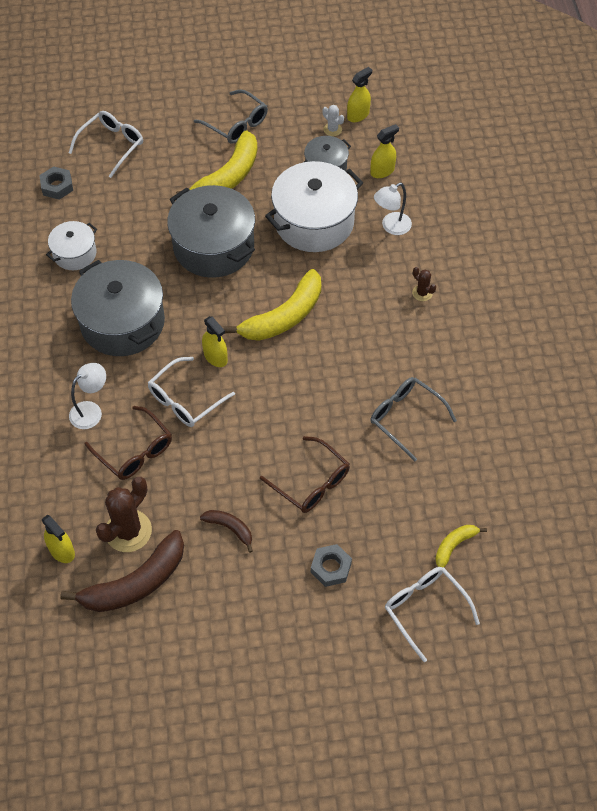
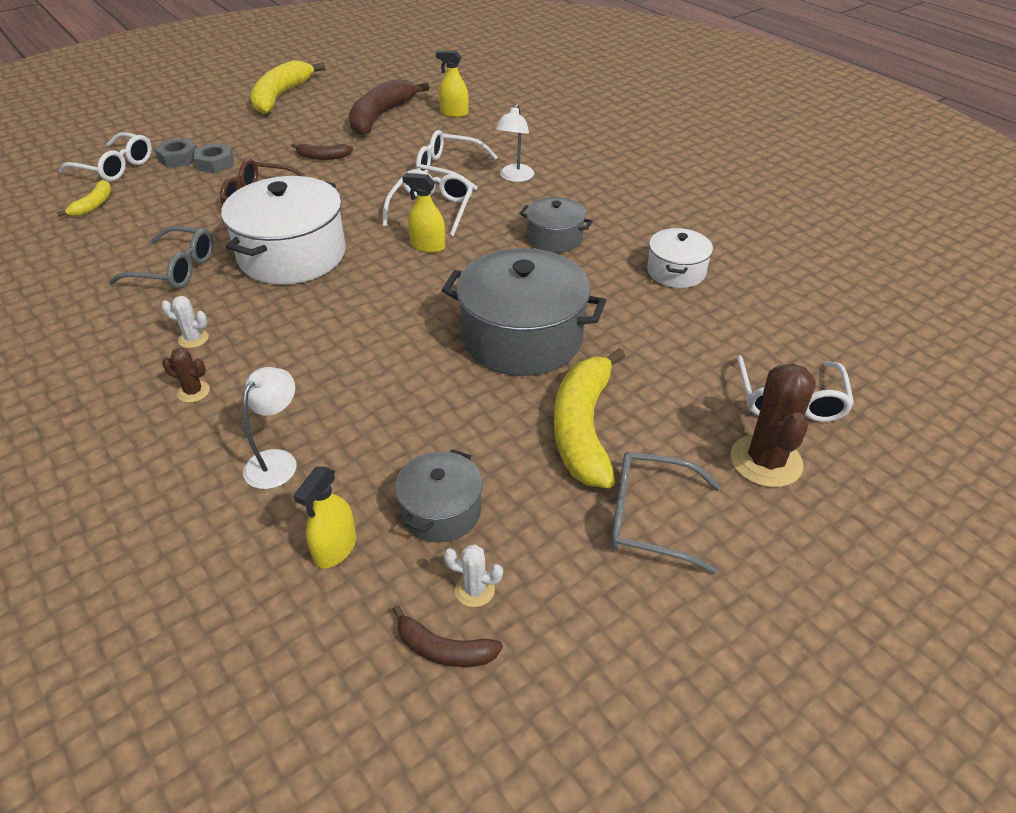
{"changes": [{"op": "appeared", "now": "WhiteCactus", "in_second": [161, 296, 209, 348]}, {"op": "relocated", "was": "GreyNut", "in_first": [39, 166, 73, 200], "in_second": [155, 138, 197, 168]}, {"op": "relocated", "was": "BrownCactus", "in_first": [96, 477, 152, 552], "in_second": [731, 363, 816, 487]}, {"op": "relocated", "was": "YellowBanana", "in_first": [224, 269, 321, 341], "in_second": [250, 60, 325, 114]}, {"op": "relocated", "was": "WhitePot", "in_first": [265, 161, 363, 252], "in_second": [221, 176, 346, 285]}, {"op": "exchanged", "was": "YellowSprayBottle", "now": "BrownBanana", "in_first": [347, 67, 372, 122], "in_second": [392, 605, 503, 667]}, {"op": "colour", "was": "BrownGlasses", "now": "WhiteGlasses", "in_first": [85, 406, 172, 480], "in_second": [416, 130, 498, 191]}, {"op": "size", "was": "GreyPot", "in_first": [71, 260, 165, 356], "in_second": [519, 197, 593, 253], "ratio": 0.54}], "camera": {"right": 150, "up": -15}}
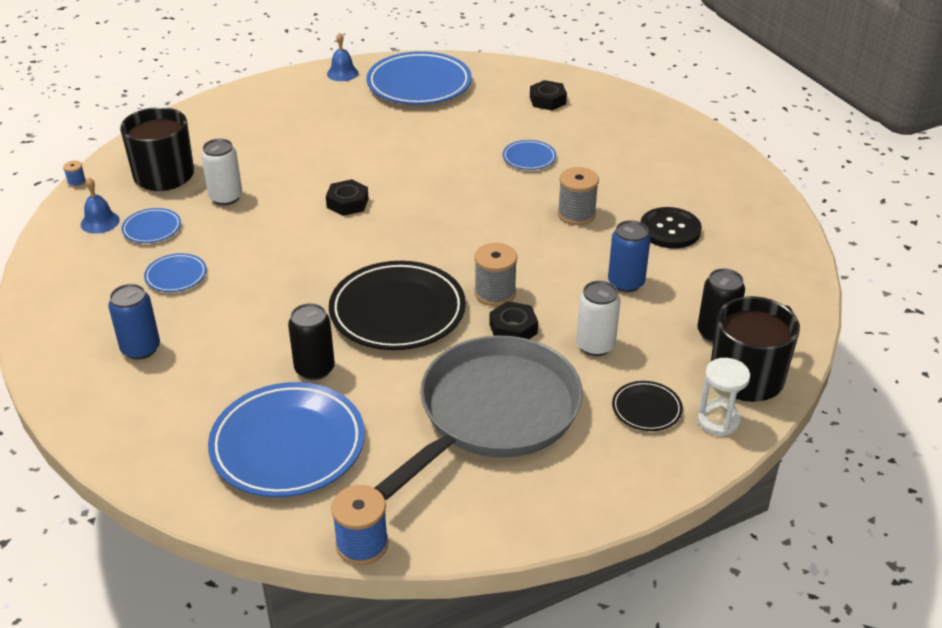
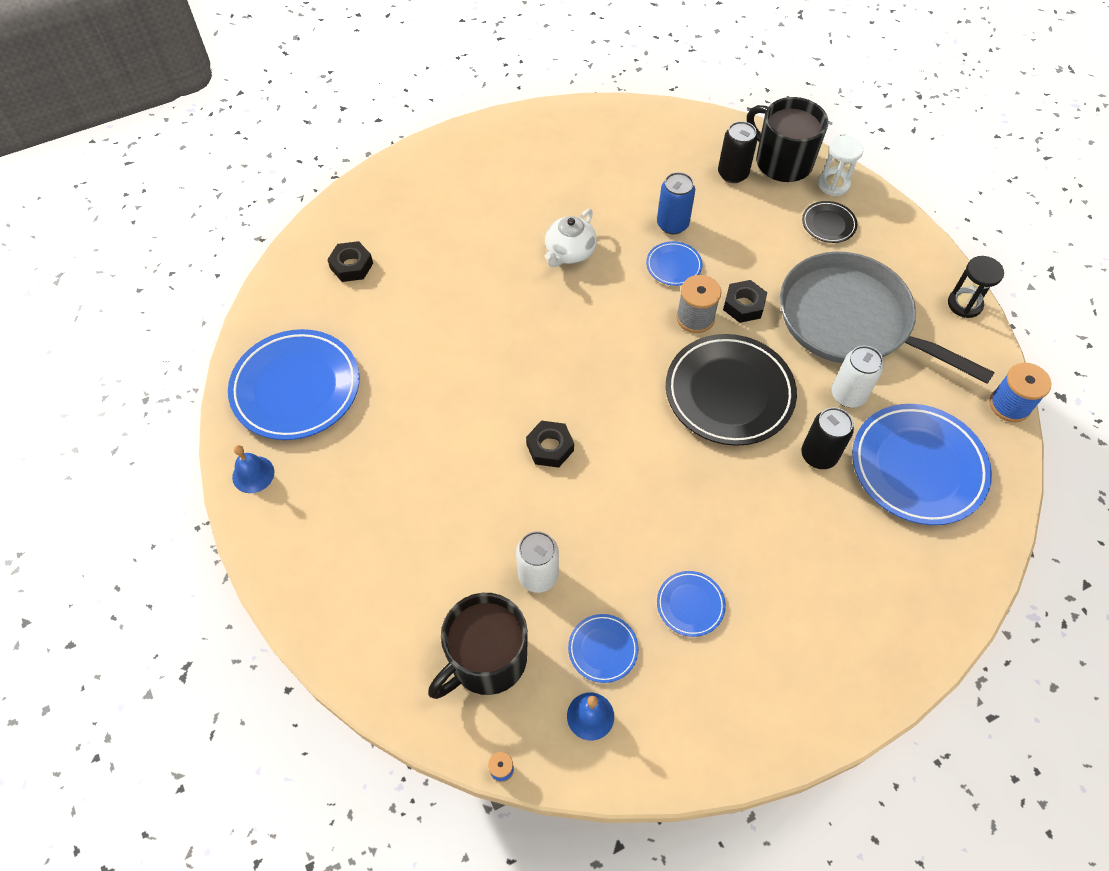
{"changes": [{"op": "missing", "was": "BlueCan", "in_first": [108, 284, 160, 360]}, {"op": "missing", "was": "BlackButton", "in_first": [640, 207, 702, 248]}, {"op": "appeared", "now": "BlackHourglass", "in_second": [948, 256, 1004, 318]}, {"op": "relocated", "was": "BluePlate", "in_first": [503, 140, 556, 170], "in_second": [646, 241, 702, 286]}, {"op": "relocated", "was": "WhiteCan", "in_first": [576, 281, 620, 356], "in_second": [832, 345, 883, 408]}, {"op": "exchanged", "was": "GreySpool", "now": "WhiteTeapot", "in_first": [558, 167, 599, 225], "in_second": [545, 209, 597, 267]}], "camera": {"right": -90, "up": 20}}
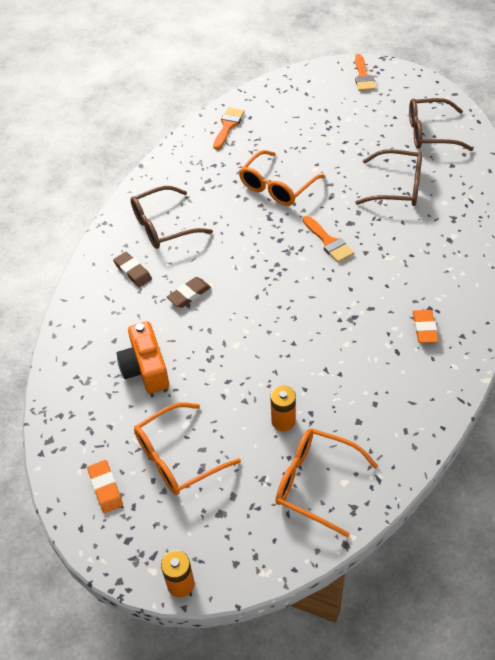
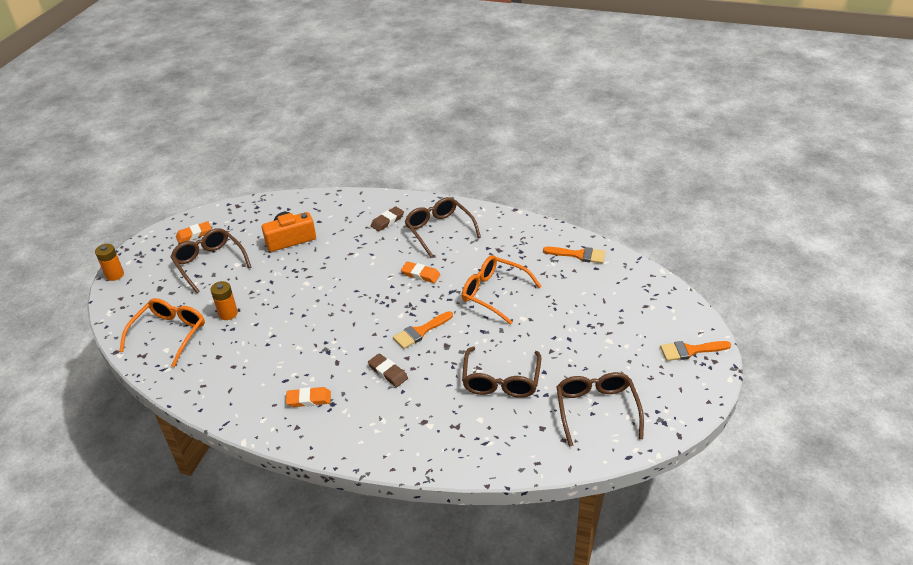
{"changes": [{"op": "appeared", "now": "OrangeEraser", "in_second": [401, 261, 440, 283]}, {"op": "relocated", "was": "BrownEraser", "in_first": [167, 277, 211, 308], "in_second": [368, 353, 408, 387]}, {"op": "colour", "was": "OrangeGlasses", "now": "BrownGlasses", "in_first": [134, 402, 241, 495], "in_second": [170, 228, 252, 293]}], "camera": {"right": 85, "up": -10}}
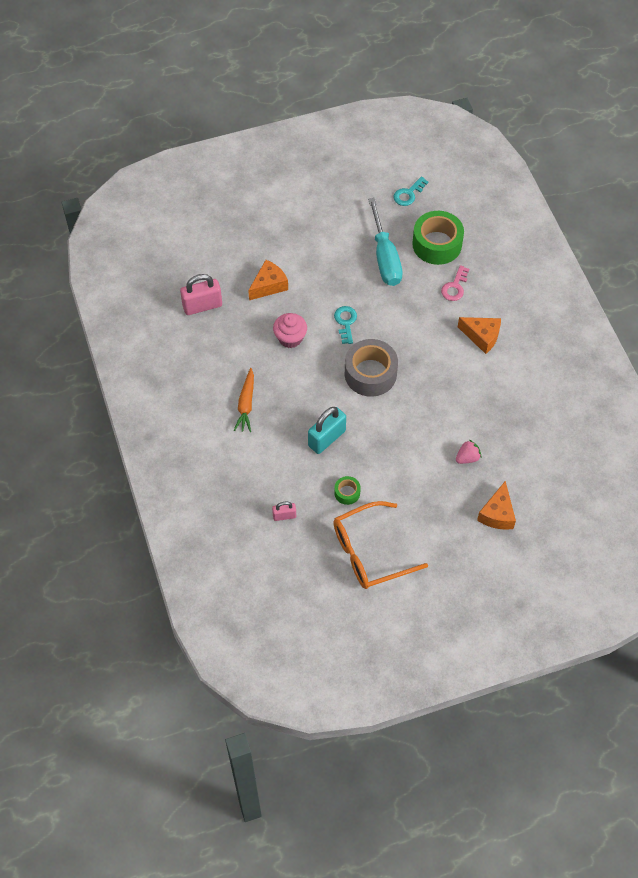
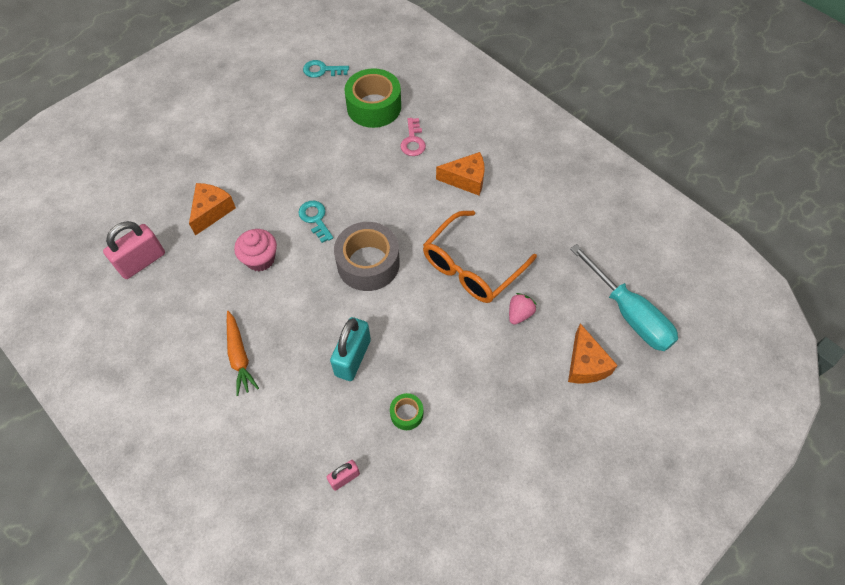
{"changes": [{"op": "relocated", "was": "OrangeGlasses", "in_first": [333, 501, 428, 589], "in_second": [423, 211, 537, 303]}, {"op": "relocated", "was": "TurquoiseScrewdriver", "in_first": [368, 198, 403, 286], "in_second": [570, 244, 678, 351]}, {"op": "spun", "was": "TurquoiseKey", "in_first": [394, 176, 428, 206], "in_second": [303, 60, 349, 78], "clockwise": 75}], "camera": {"right": -25, "up": 0}}
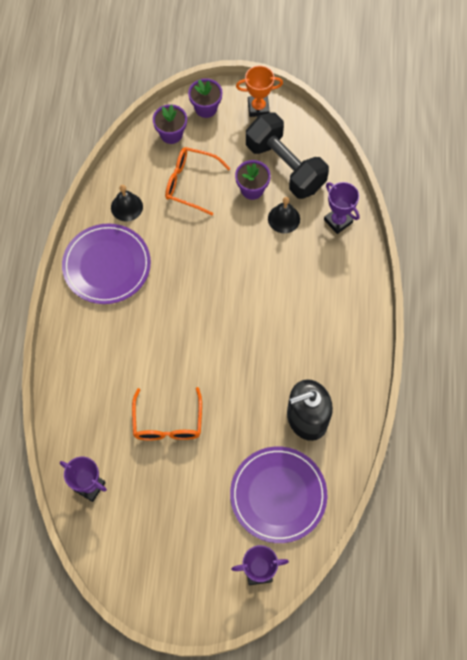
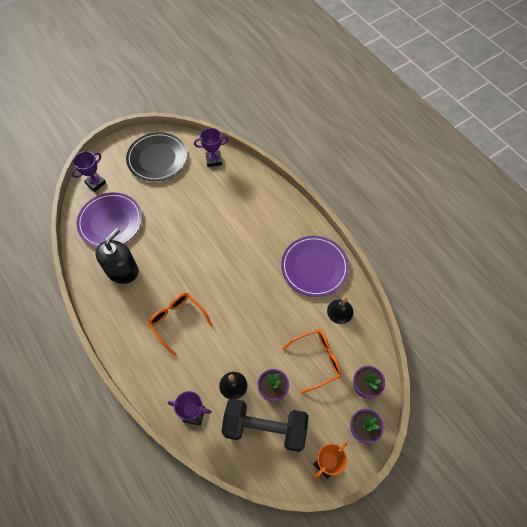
{"changes": [{"op": "appeared", "now": "BlackPlate", "in_second": [126, 132, 187, 181]}, {"op": "relocated", "was": "OrangeGlasses", "in_first": [132, 387, 202, 441], "in_second": [148, 293, 213, 356]}], "camera": {"right": 140, "up": -5}}
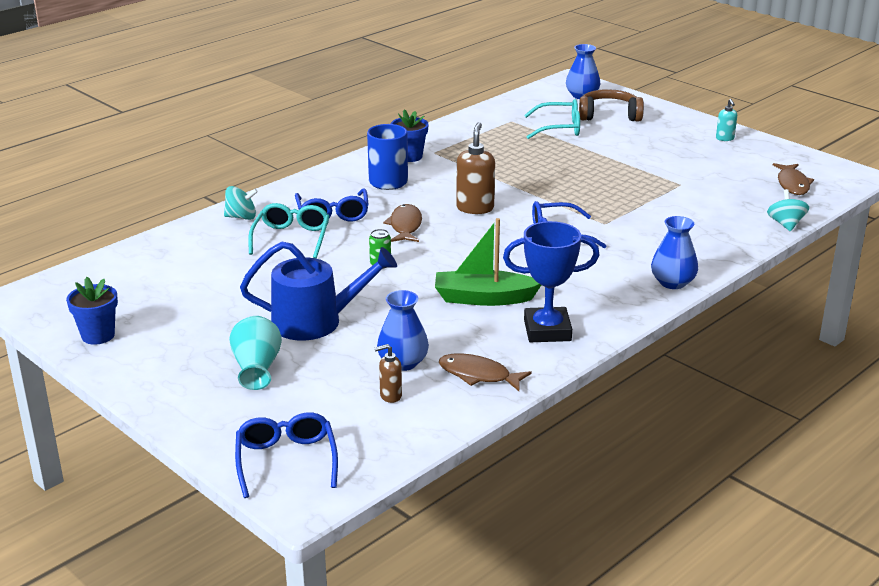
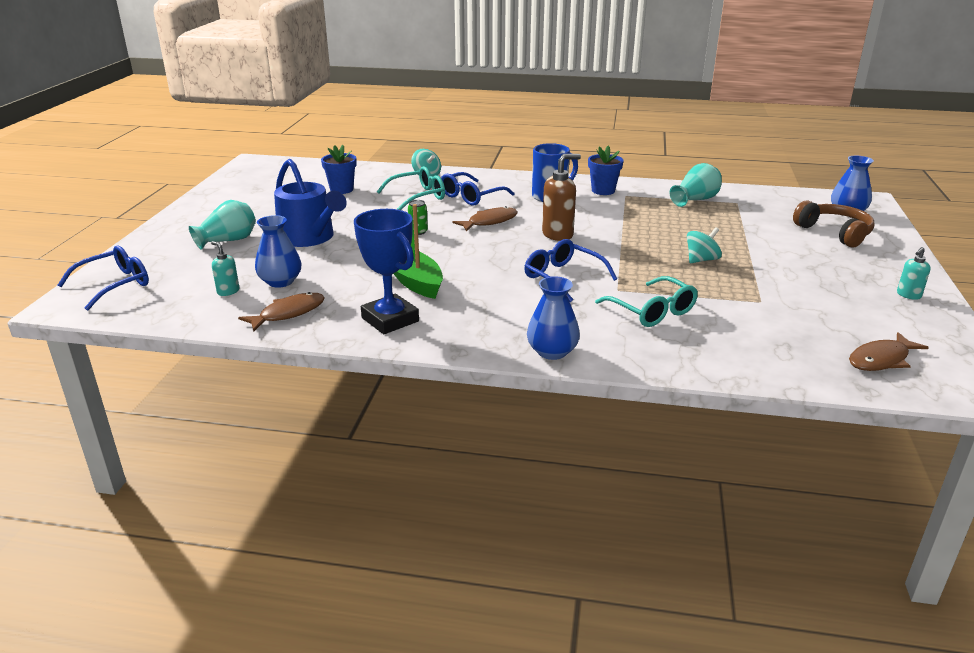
{"changes": [{"op": "appeared", "now": "TurquoiseVase", "in_second": [670, 163, 722, 207]}, {"op": "relocated", "was": "BlueFlowerPot", "in_first": [66, 277, 118, 345], "in_second": [321, 145, 357, 194]}, {"op": "relocated", "was": "TurquoiseGlasses", "in_first": [524, 99, 580, 139], "in_second": [595, 276, 698, 327]}, {"op": "relocated", "was": "TurquoiseSpinningTop", "in_first": [767, 189, 809, 231], "in_second": [687, 227, 722, 263]}, {"op": "colour", "was": "BrownSoapDispenser", "now": "TurquoiseSoapDispenser", "in_first": [375, 344, 402, 403], "in_second": [211, 241, 239, 296]}, {"op": "spun", "was": "BrownFish", "in_first": [439, 353, 532, 391], "in_second": [238, 292, 324, 331], "clockwise": 60}], "camera": {"right": 55, "up": 0}}
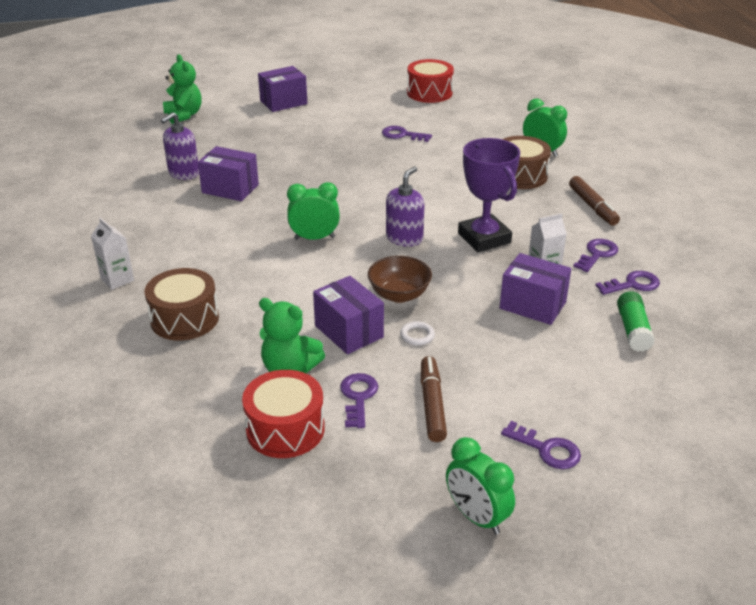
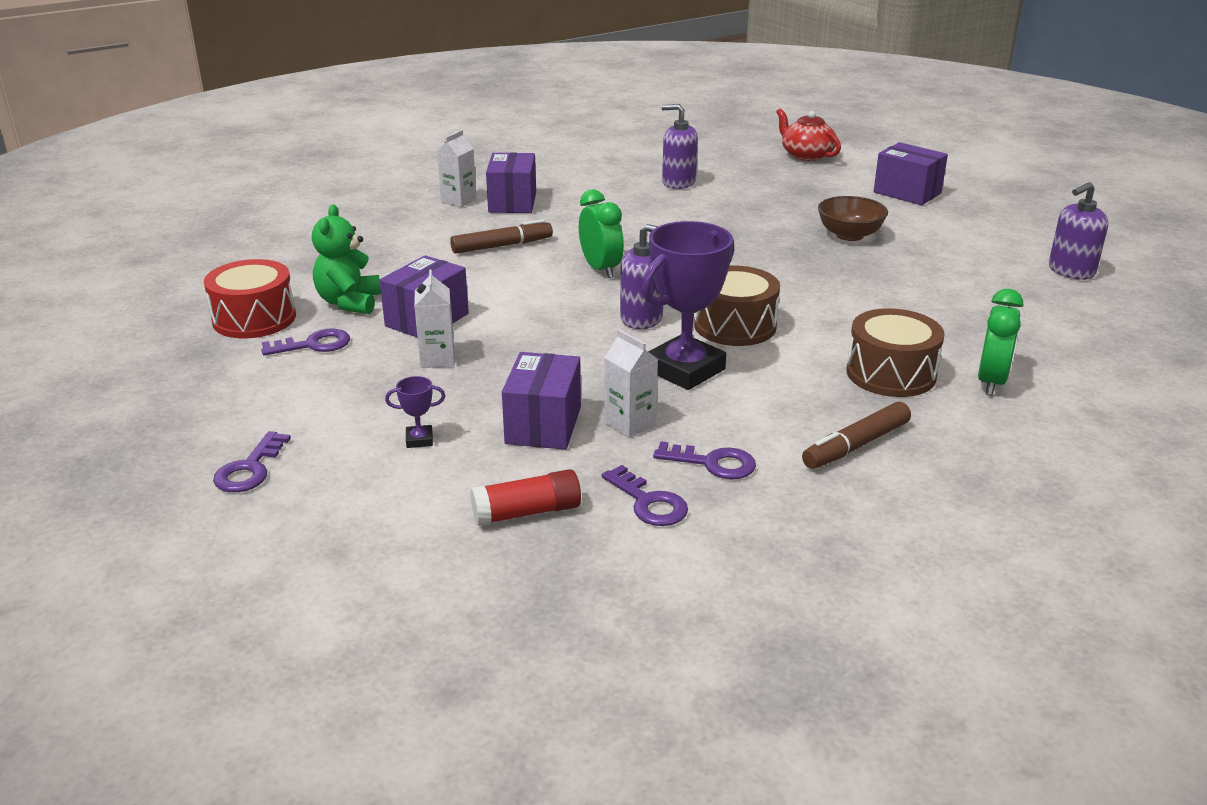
{"changes": [{"op": "missing", "was": "PurpleKey", "in_first": [382, 126, 432, 142]}, {"op": "missing", "was": "GreenClock", "in_first": [446, 437, 515, 535]}, {"op": "appeared", "now": "PurpleTrophy", "in_second": [385, 376, 445, 448]}, {"op": "relocated", "was": "BrownDrum", "in_first": [145, 268, 219, 341], "in_second": [694, 266, 780, 346]}, {"op": "relocated", "was": "PurpleBox", "in_first": [198, 146, 259, 201], "in_second": [486, 153, 536, 213]}, {"op": "relocated", "was": "BrownBowl", "in_first": [368, 256, 432, 303], "in_second": [818, 196, 888, 241]}, {"op": "relocated", "was": "BrownMarker", "in_first": [421, 356, 447, 442], "in_second": [450, 219, 553, 254]}, {"op": "exchanged", "was": "GreenTeddyBear", "now": "RedTeapot", "in_first": [163, 55, 202, 124], "in_second": [776, 108, 841, 161]}, {"op": "exchanged", "was": "WhiteRing", "now": "WhiteCarton", "in_first": [400, 321, 435, 346], "in_second": [414, 269, 455, 368]}, {"op": "exchanged", "was": "RedDrum", "now": "PurpleSoapDispenser", "in_first": [407, 59, 454, 103], "in_second": [1049, 182, 1108, 280]}, {"op": "colour", "was": "GreenGlueStick", "now": "RedGlueStick", "in_first": [617, 291, 655, 352], "in_second": [470, 469, 581, 526]}], "camera": {"right": 70, "up": -5}}
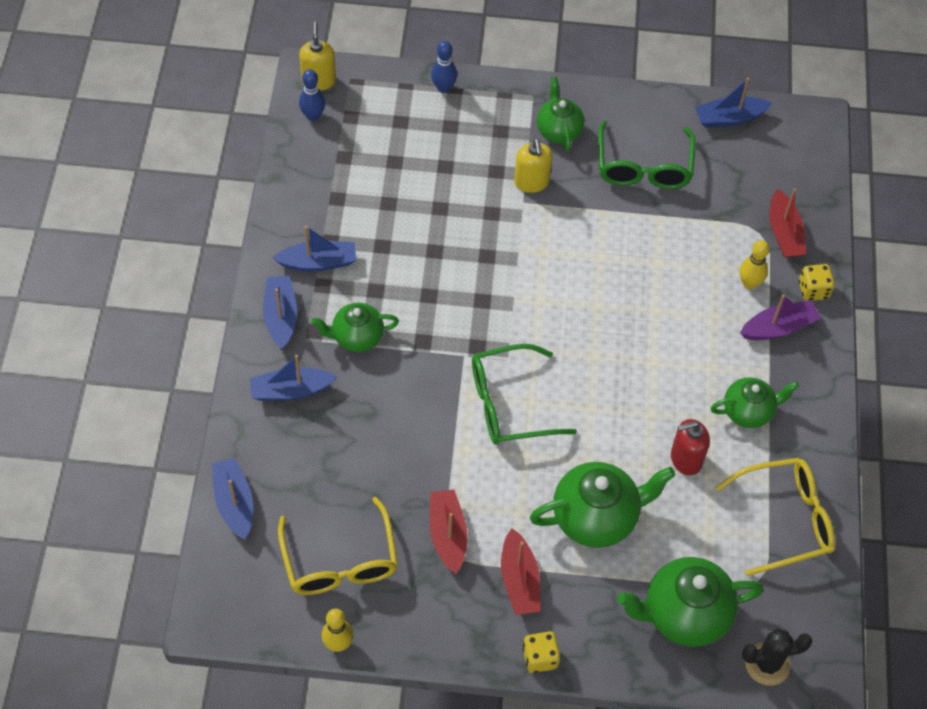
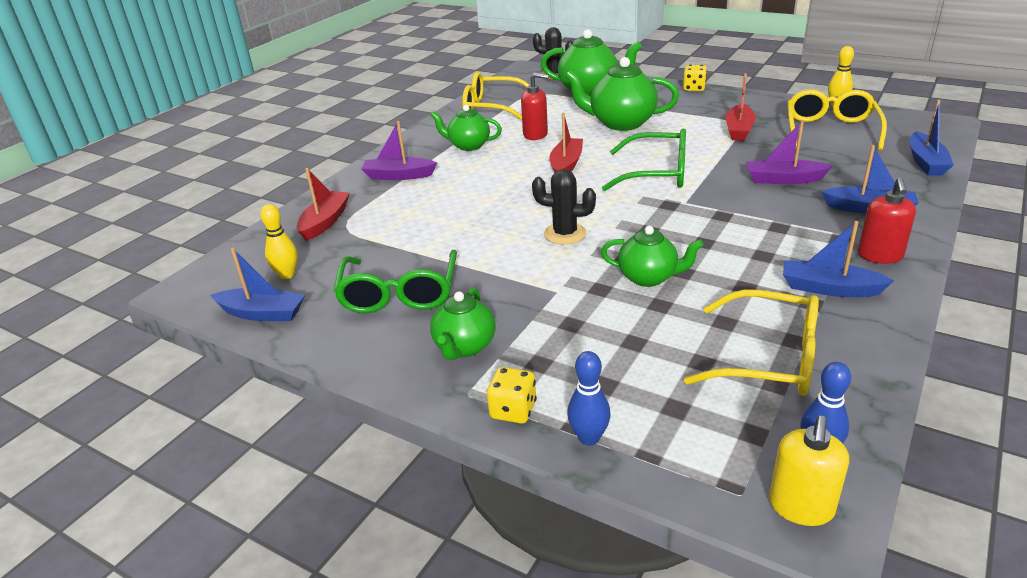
{"changes": [{"op": "missing", "was": "YellowSoapDispenser", "in_first": [514, 138, 552, 193]}, {"op": "appeared", "now": "BlackCactus", "in_second": [532, 169, 596, 245]}, {"op": "appeared", "now": "YellowGlasses", "in_second": [684, 289, 819, 396]}, {"op": "appeared", "now": "PurpleBoat", "in_second": [746, 120, 832, 184]}, {"op": "relocated", "was": "GreenTeapot", "in_first": [311, 303, 399, 352], "in_second": [601, 226, 703, 287]}, {"op": "relocated", "was": "RedBoat", "in_first": [501, 528, 541, 615], "in_second": [549, 113, 583, 173]}, {"op": "relocated", "was": "YellowBowlingPin", "in_first": [740, 240, 770, 289], "in_second": [260, 204, 298, 279]}, {"op": "relocated", "was": "YellowDice", "in_first": [799, 264, 835, 301], "in_second": [487, 367, 537, 424]}, {"op": "exchanged", "was": "BlueBoat", "now": "RedSoapDispenser", "in_first": [263, 276, 297, 349], "in_second": [858, 177, 916, 264]}, {"op": "spun", "was": "GreenGlasses", "in_first": [598, 121, 695, 189], "in_second": [333, 250, 457, 313], "clockwise": 150}], "camera": {"right": -150, "up": -25}}
